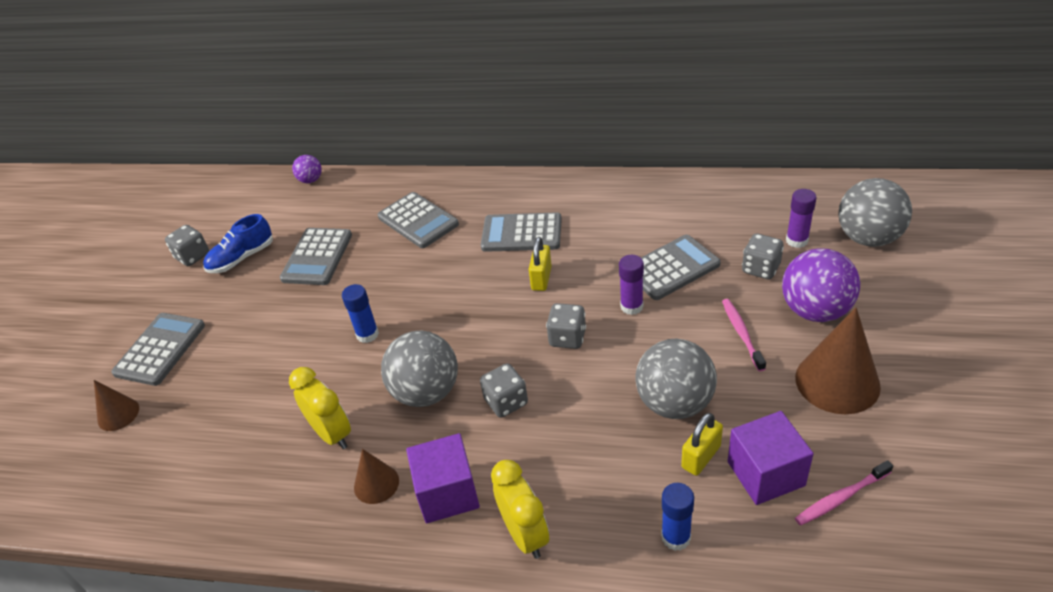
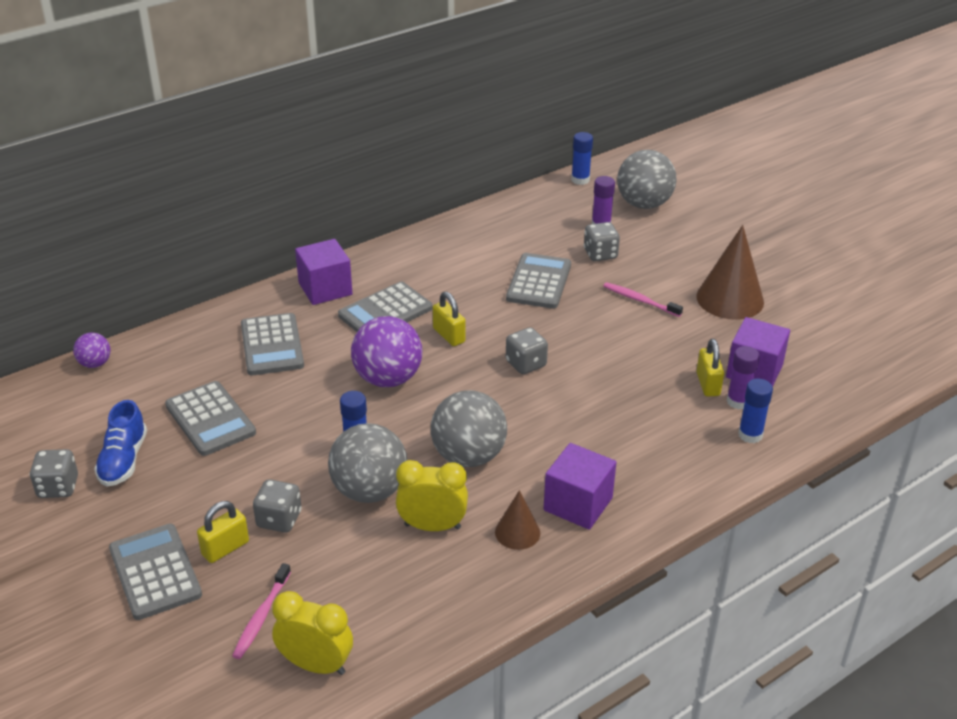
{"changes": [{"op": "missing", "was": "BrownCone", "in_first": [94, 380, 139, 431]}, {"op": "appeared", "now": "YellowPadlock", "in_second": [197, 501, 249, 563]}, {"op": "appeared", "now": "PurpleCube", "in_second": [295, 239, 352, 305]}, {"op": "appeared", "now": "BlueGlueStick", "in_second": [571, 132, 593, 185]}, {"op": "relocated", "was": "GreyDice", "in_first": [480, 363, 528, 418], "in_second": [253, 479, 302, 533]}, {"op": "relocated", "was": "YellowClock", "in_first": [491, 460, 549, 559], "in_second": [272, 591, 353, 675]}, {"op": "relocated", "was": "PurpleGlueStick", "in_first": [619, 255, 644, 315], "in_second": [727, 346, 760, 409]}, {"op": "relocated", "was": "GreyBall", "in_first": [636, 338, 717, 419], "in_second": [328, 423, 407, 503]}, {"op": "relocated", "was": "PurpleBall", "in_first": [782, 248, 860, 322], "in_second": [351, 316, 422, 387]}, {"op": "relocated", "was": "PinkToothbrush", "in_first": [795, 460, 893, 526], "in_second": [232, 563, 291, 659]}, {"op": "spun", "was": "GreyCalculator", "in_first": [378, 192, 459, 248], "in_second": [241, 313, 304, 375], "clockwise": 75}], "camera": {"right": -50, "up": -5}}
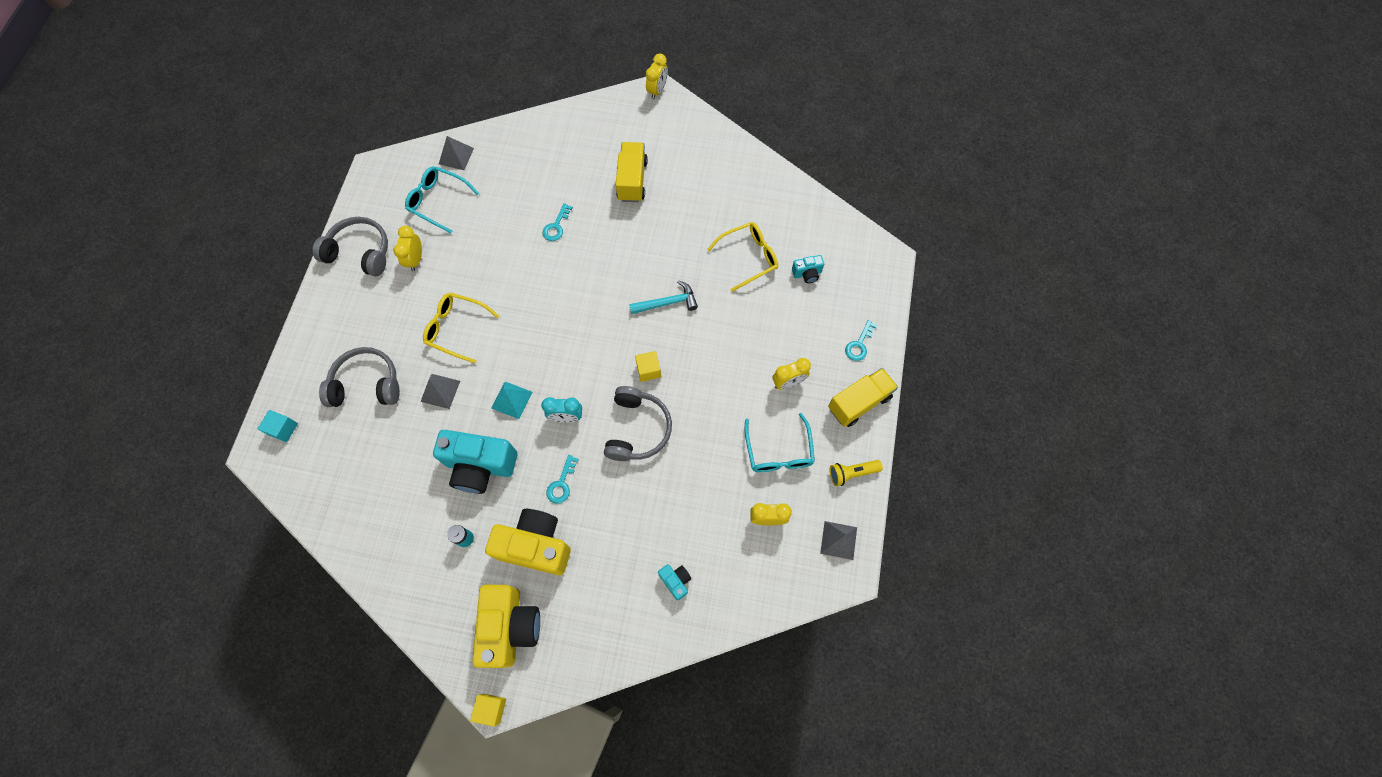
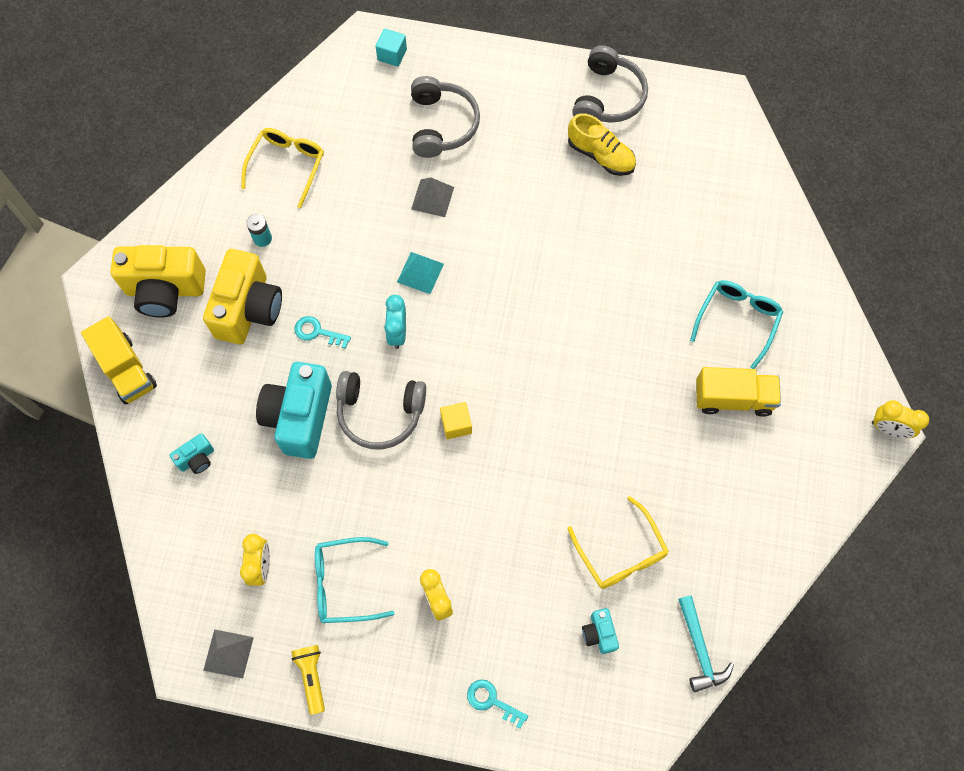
{"changes": [{"op": "missing", "was": "GreyPyramid", "in_first": [439, 136, 474, 170]}, {"op": "missing", "was": "YellowCube", "in_first": [470, 694, 506, 726]}, {"op": "missing", "was": "TurquoiseKey", "in_first": [543, 203, 573, 241]}, {"op": "relocated", "was": "TurquoiseGlasses", "in_first": [405, 166, 479, 233], "in_second": [690, 280, 783, 369]}, {"op": "relocated", "was": "YellowGlasses", "in_first": [423, 293, 499, 363], "in_second": [241, 128, 324, 208]}, {"op": "relocated", "was": "TurquoiseCamera", "in_first": [433, 430, 517, 494], "in_second": [256, 362, 332, 459]}, {"op": "relocated", "was": "TurquoiseHammer", "in_first": [629, 280, 698, 314], "in_second": [678, 595, 734, 692]}, {"op": "relocated", "was": "YellowTruck", "in_first": [828, 368, 898, 427], "in_second": [81, 316, 157, 405]}, {"op": "exchanged", "was": "YellowClock", "now": "YellowShoe", "in_first": [394, 226, 422, 271], "in_second": [568, 113, 636, 176]}], "camera": {"right": 90, "up": 0}}
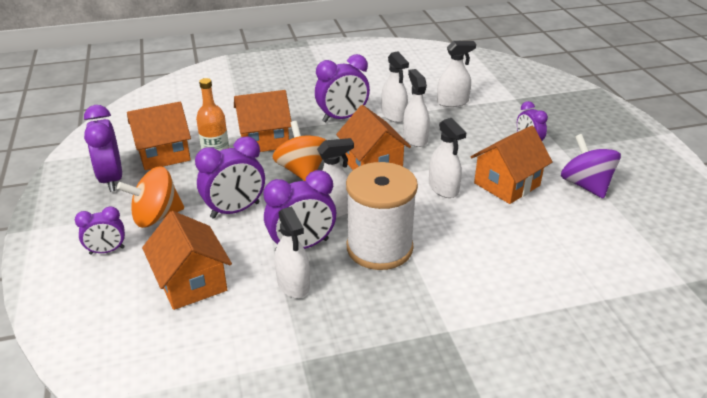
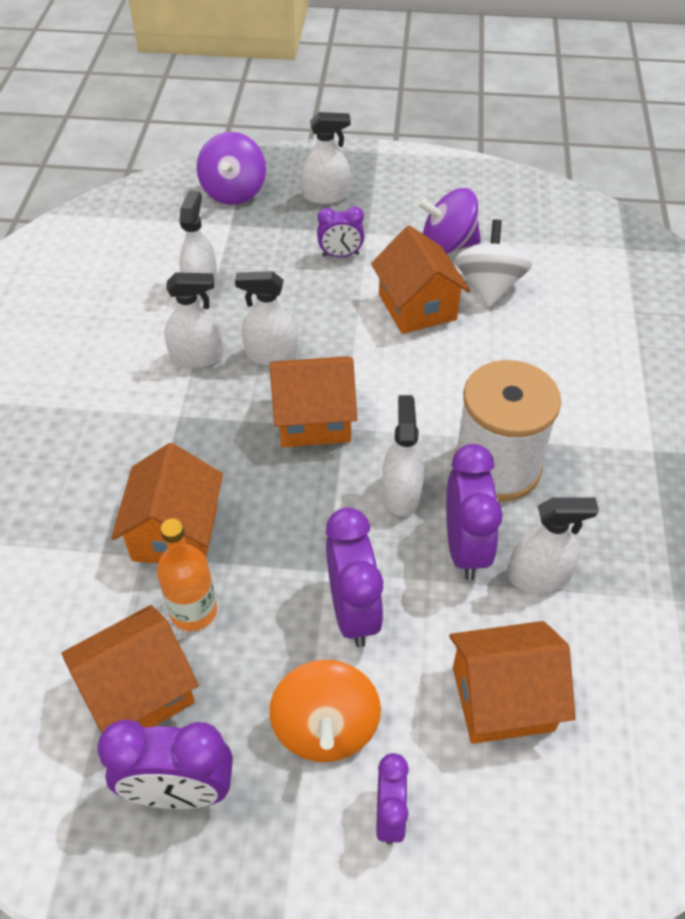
{"changes": [{"op": "missing", "was": "OrangeSpinningTop", "in_first": [273, 121, 326, 181]}, {"op": "missing", "was": "PurpleClock", "in_first": [315, 54, 370, 122]}, {"op": "appeared", "now": "PurpleSpinningTop", "in_second": [197, 132, 266, 205]}, {"op": "appeared", "now": "WhiteSpinningTop", "in_second": [455, 219, 532, 308]}, {"op": "relocated", "was": "WhiteSprayBottle", "in_first": [429, 118, 466, 198], "in_second": [302, 112, 350, 204]}, {"op": "spun", "was": "OrangeHouse", "in_first": [127, 101, 191, 170], "in_second": [61, 605, 199, 734], "clockwise": 60}], "camera": {"right": -70, "up": 15}}
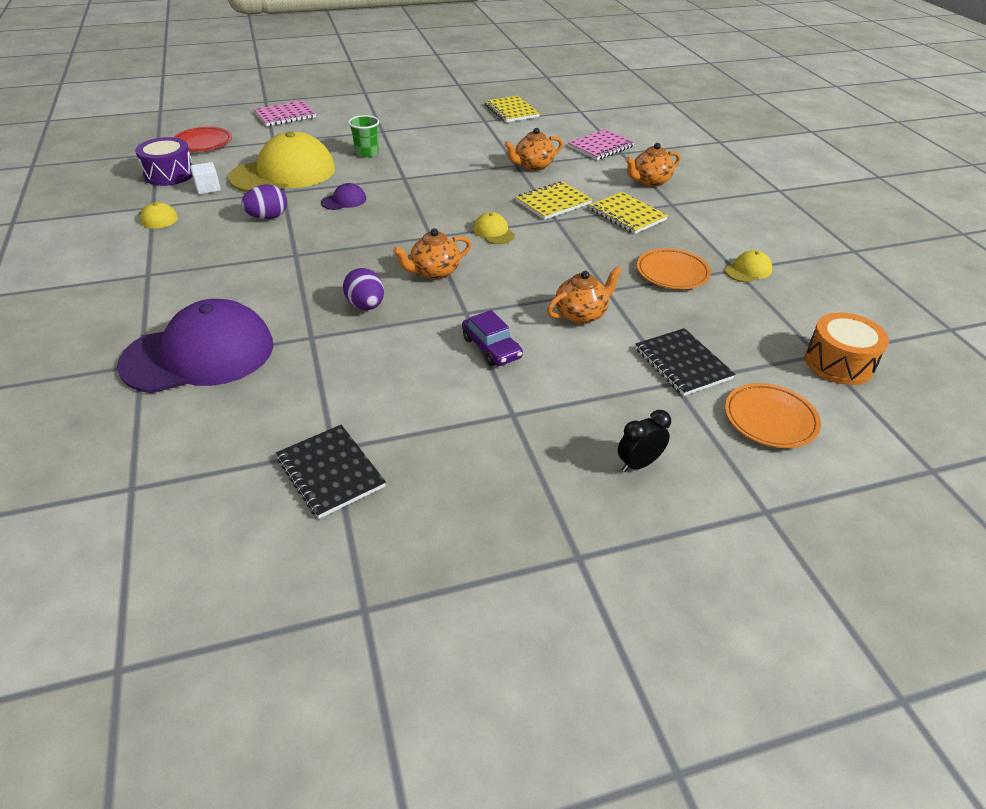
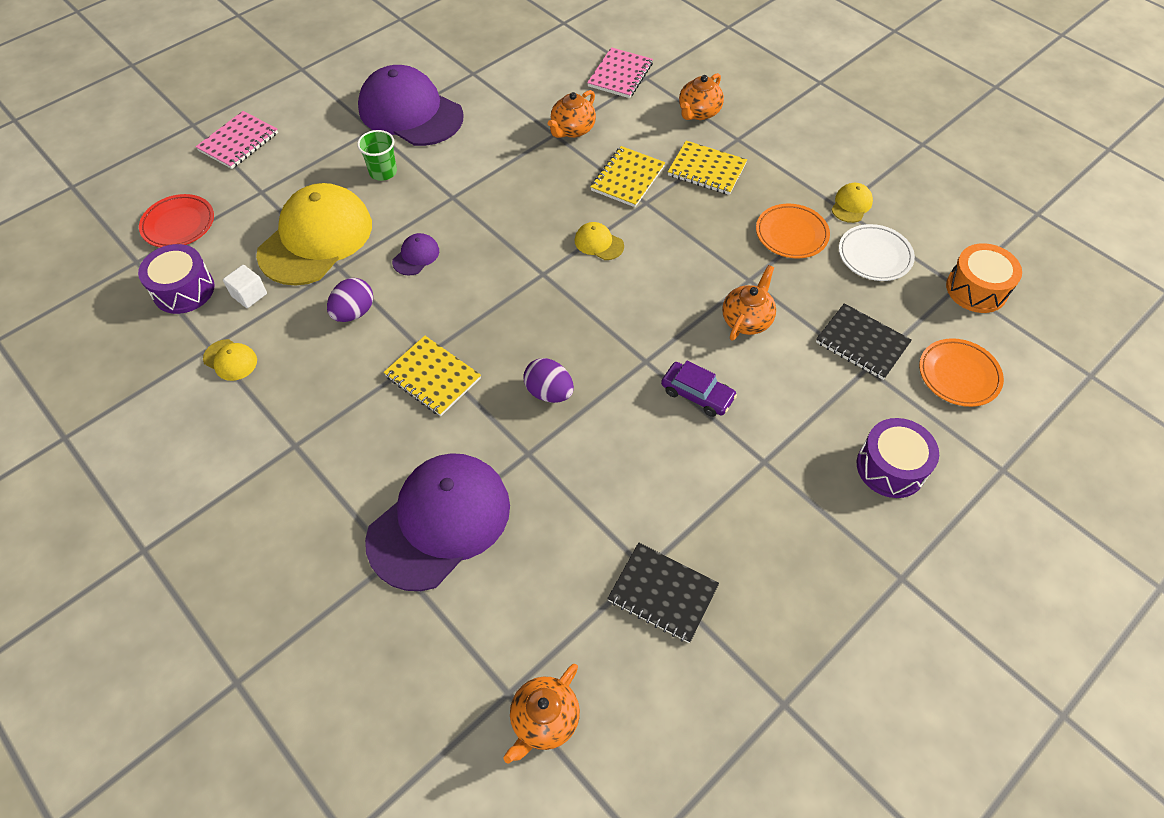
{"changes": [{"op": "appeared", "now": "PurpleCap", "in_second": [358, 65, 464, 146]}, {"op": "appeared", "now": "WhitePlate", "in_second": [839, 224, 915, 281]}, {"op": "relocated", "was": "OrangeTeapot", "in_first": [393, 228, 471, 279], "in_second": [504, 664, 580, 764]}, {"op": "relocated", "was": "YellowNotebook", "in_first": [485, 96, 540, 122], "in_second": [383, 336, 481, 416]}, {"op": "exchanged", "was": "BlackClock", "now": "PurpleDrum", "in_first": [618, 410, 671, 472], "in_second": [857, 418, 939, 498]}], "camera": {"right": -25, "up": 15}}
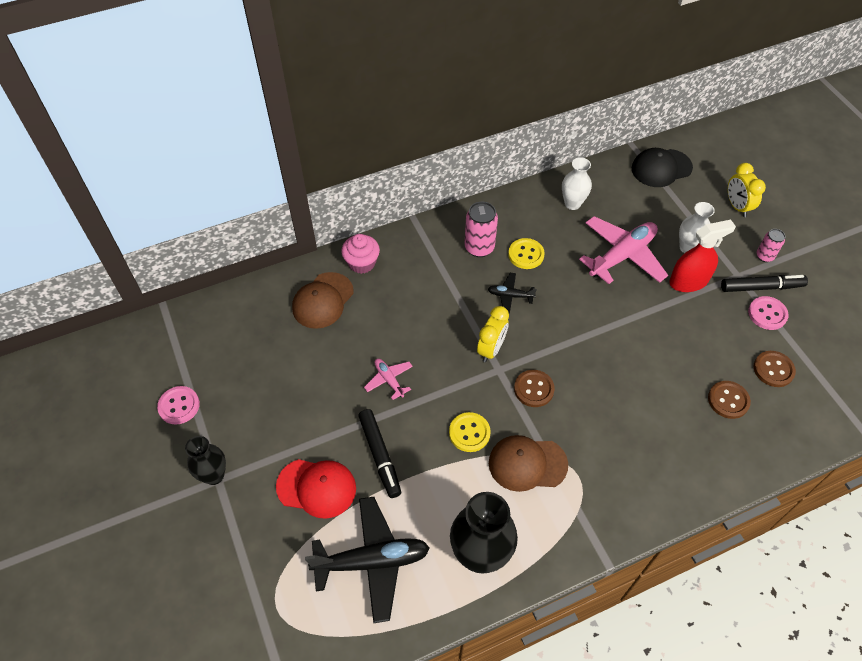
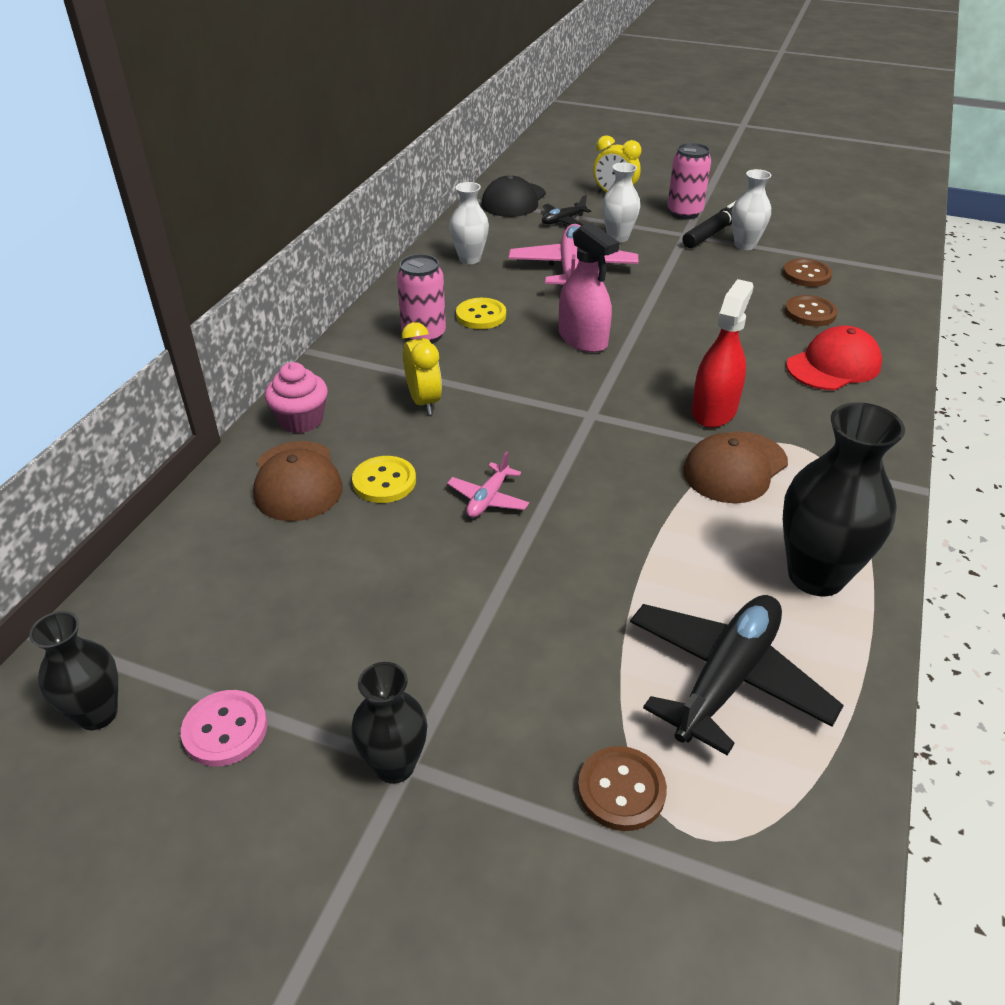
{"changes": [{"op": "missing", "was": "BlackMarker", "in_first": [358, 409, 401, 498]}, {"op": "appeared", "now": "BlackVase", "in_second": [29, 611, 118, 730]}, {"op": "appeared", "now": "PinkSprayBottle", "in_second": [559, 222, 619, 353]}, {"op": "relocated", "was": "RedCap", "in_first": [276, 459, 356, 519], "in_second": [786, 326, 882, 390]}, {"op": "relocated", "was": "YellowButton", "in_first": [449, 412, 491, 452], "in_second": [352, 456, 416, 503]}, {"op": "relocated", "was": "YellowClock", "in_first": [477, 306, 509, 362], "in_second": [402, 322, 442, 415]}, {"op": "relocated", "was": "BlackPlane", "in_first": [488, 273, 537, 314], "in_second": [542, 195, 591, 226]}, {"op": "relocated", "was": "BrownButton", "in_first": [514, 370, 555, 407], "in_second": [578, 746, 667, 831]}, {"op": "relocated", "was": "RedSprayBottle", "in_first": [669, 220, 736, 292], "in_second": [692, 279, 754, 428]}, {"op": "exchanged", "was": "PinkButton", "now": "WhiteVase", "in_first": [748, 296, 789, 330], "in_second": [731, 169, 771, 250]}, {"op": "spun", "was": "PinkPlane", "in_first": [364, 359, 413, 400], "in_second": [447, 451, 529, 518], "clockwise": -75}, {"op": "size", "was": "PinkCan", "in_first": [757, 229, 785, 262], "in_second": [668, 143, 711, 220], "ratio": 1.63}], "camera": {"right": -45, "up": -15}}
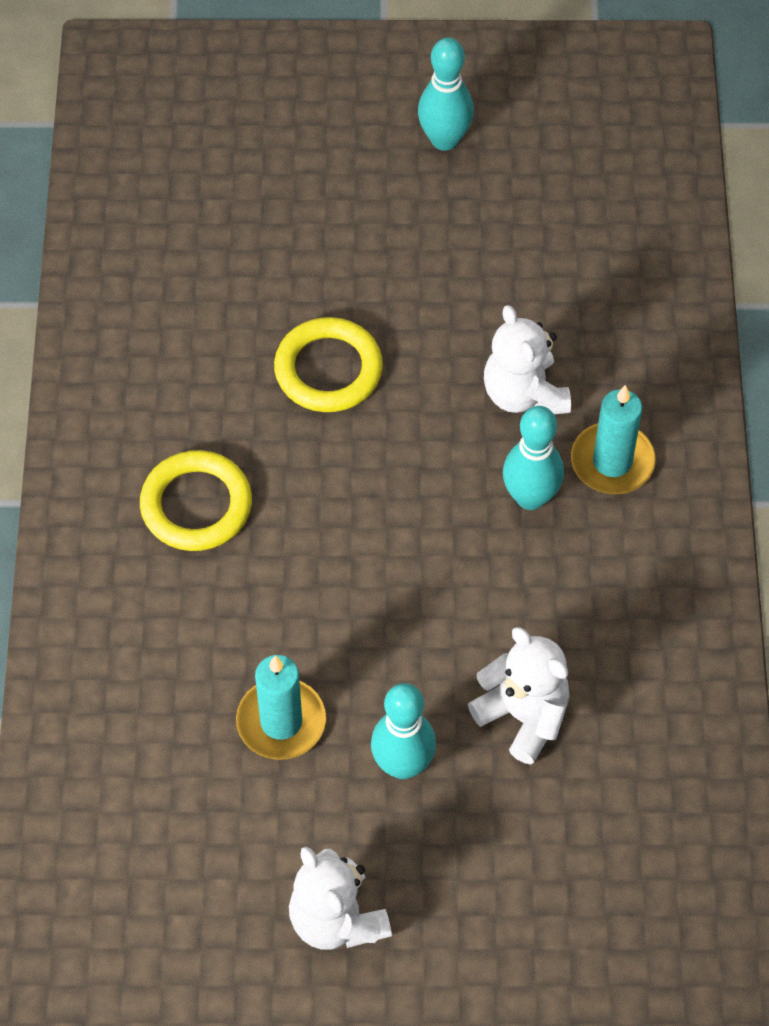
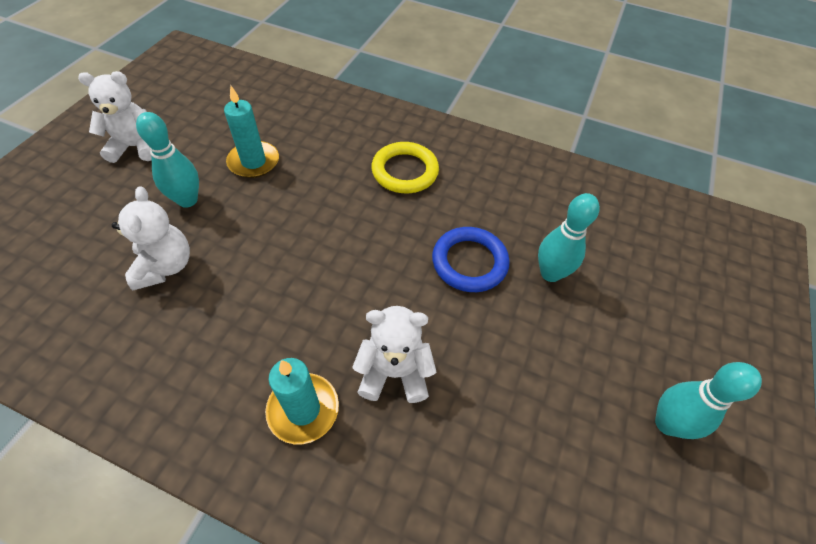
{"changes": [{"op": "relocated", "was": "TurquoiseBowlingPin", "in_first": [503, 406, 564, 510], "in_second": [538, 193, 600, 282]}, {"op": "colour", "was": "YellowRing", "now": "BlueRing", "in_first": [274, 317, 383, 412], "in_second": [432, 227, 510, 292]}, {"op": "spun", "was": "WhiteTeddyBear", "in_first": [468, 627, 570, 764], "in_second": [112, 186, 190, 290], "clockwise": -75}], "camera": {"right": 110, "up": -5}}
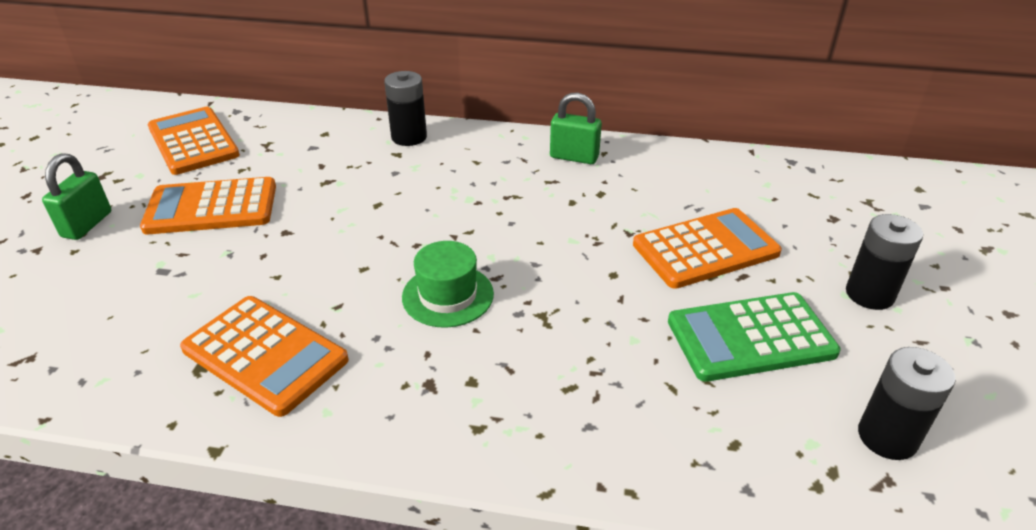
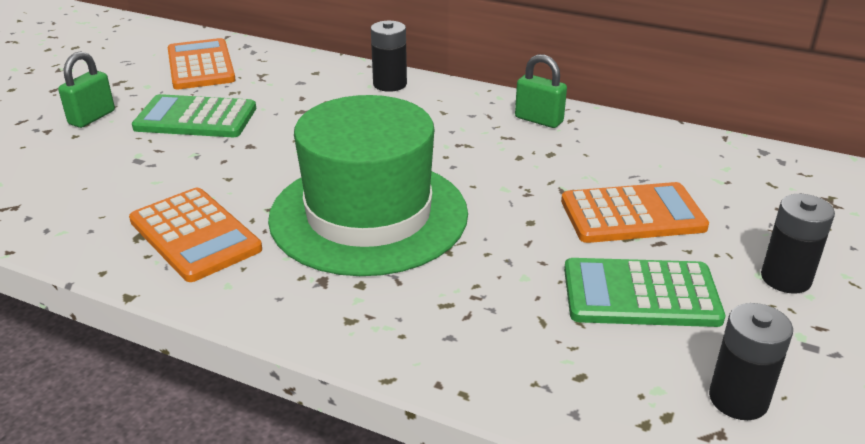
{"changes": [{"op": "colour", "was": "OrangeCalculator", "now": "GreenCalculator", "in_first": [140, 177, 276, 235], "in_second": [132, 94, 256, 137]}, {"op": "size", "was": "GreenHat", "in_first": [402, 241, 494, 328], "in_second": [268, 95, 468, 276], "ratio": 2.31}], "camera": {"right": 15, "up": -5}}
